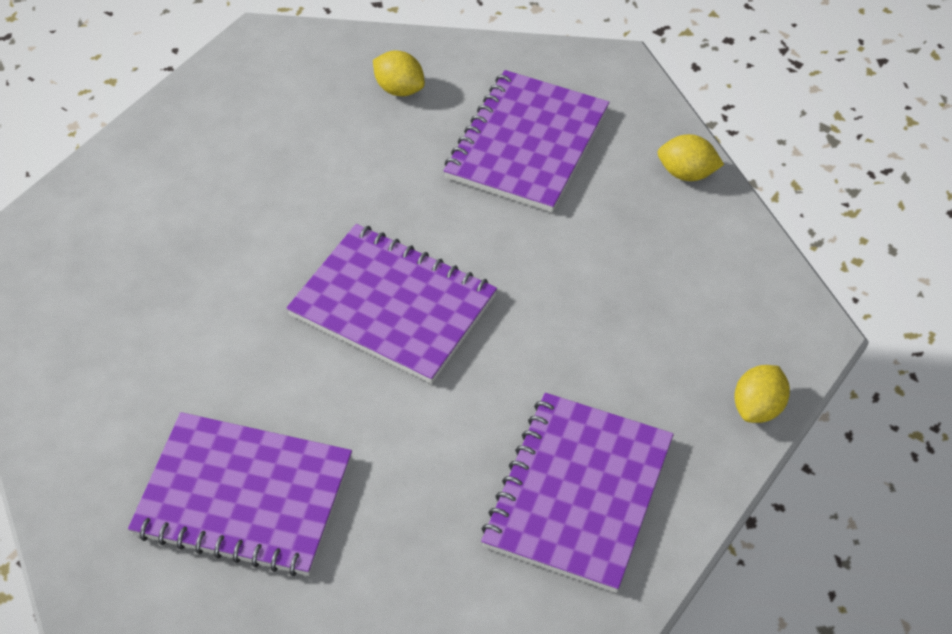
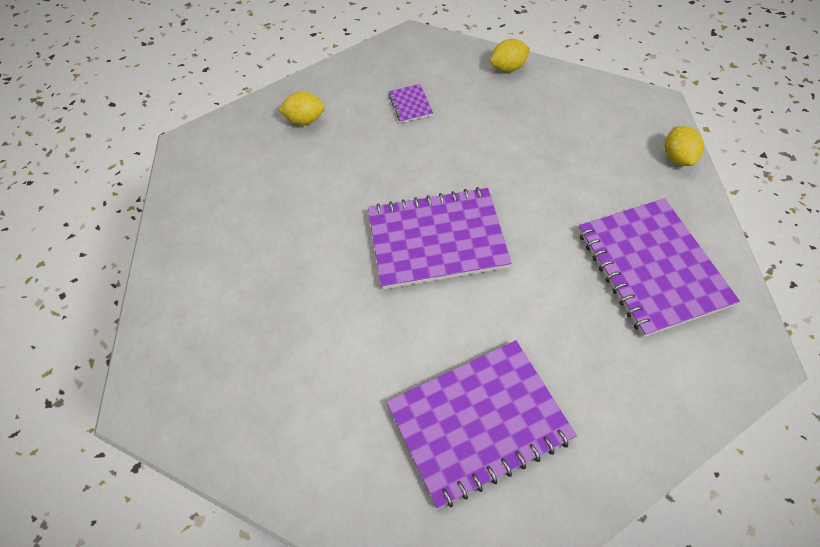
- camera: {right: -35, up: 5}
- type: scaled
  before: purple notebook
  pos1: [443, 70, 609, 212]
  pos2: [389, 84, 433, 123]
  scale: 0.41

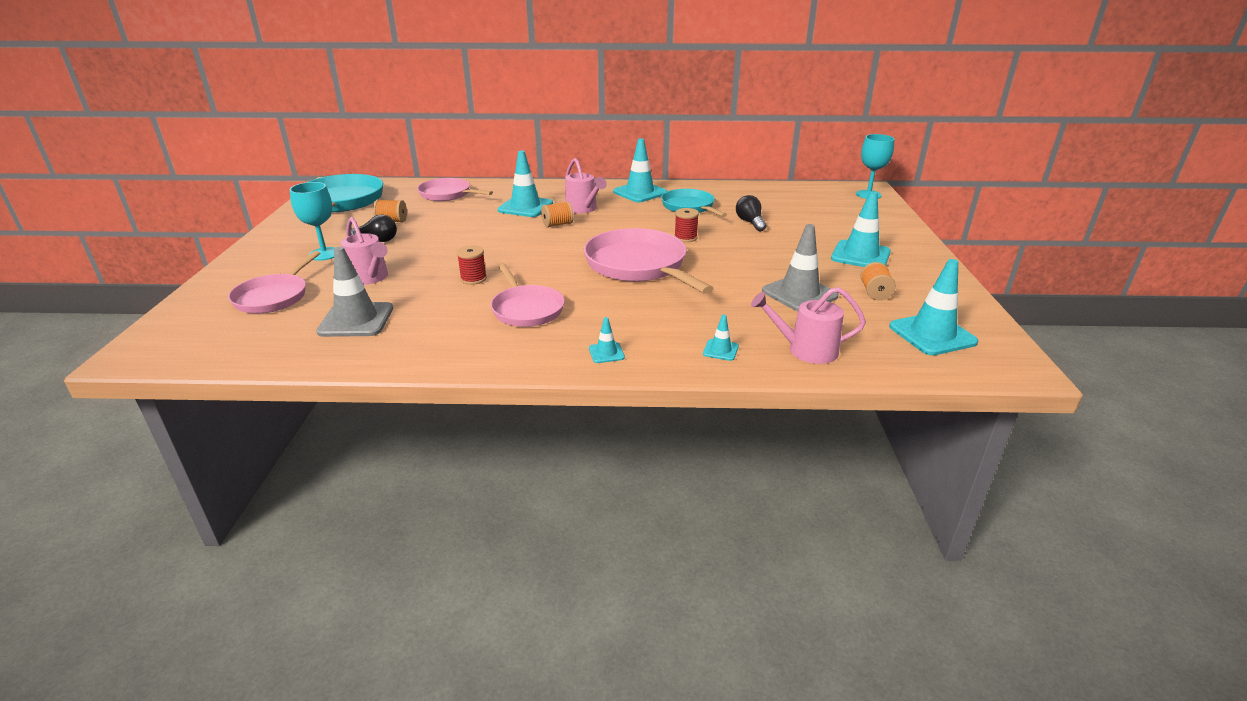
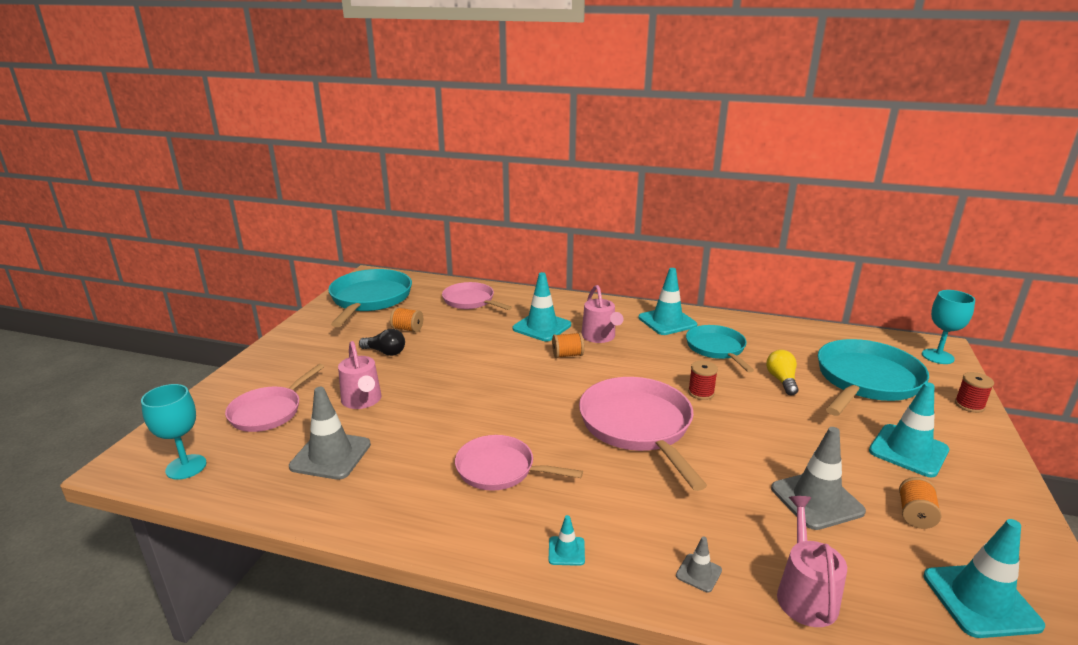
- camera: {right: 15, up: -5}
- type: new
  after: turquoise pan
  pos2: [818, 339, 929, 416]
- type: shifted
  before: turquoise goblet
  pos1: [290, 182, 335, 261]
  pos2: [141, 384, 207, 480]
- type: shifted
  before: red spool
  pos1: [457, 246, 487, 285]
  pos2: [955, 372, 994, 413]
- type: repainted
  before: turquoise traffic cone
  after: grey traffic cone
  pos1: [703, 315, 739, 361]
  pos2: [676, 536, 722, 592]
- type: repainted
  before: black light bulb
  after: yellow light bulb
  pos1: [736, 195, 766, 231]
  pos2: [766, 350, 799, 395]
- type: rotated
  before: pink pan
  pos1: [491, 263, 565, 327]
  pos2: [455, 435, 583, 491]
  turn: 120
- type: rotated
  before: pink watering can
  pos1: [751, 287, 866, 364]
  pos2: [777, 496, 847, 627]
  turn: 75

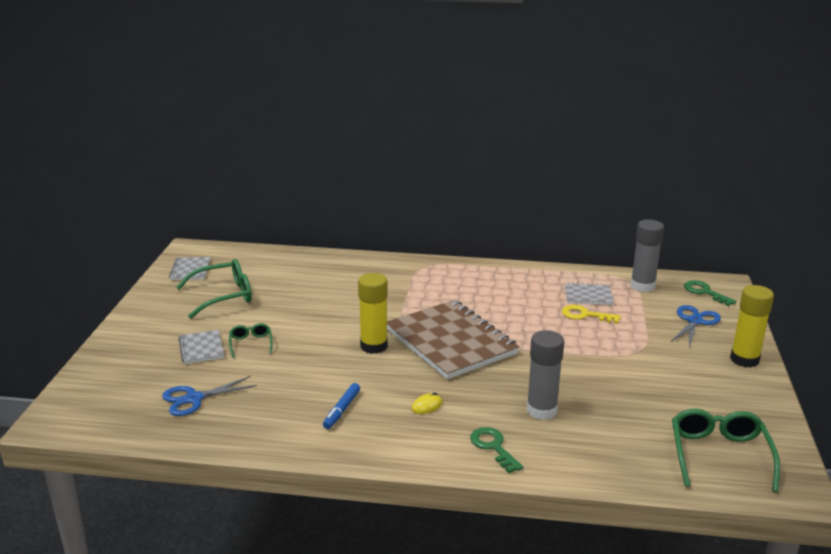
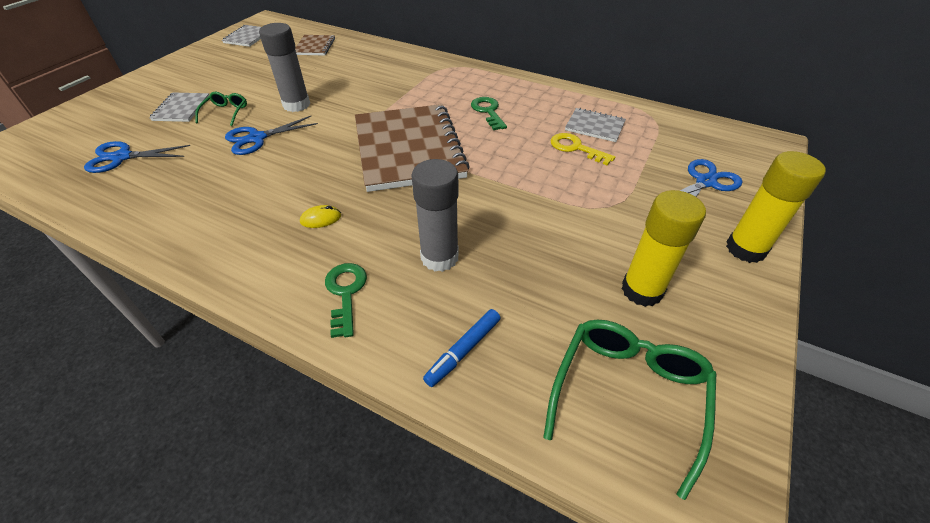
- camera: {right: 20, up: 20}
- type: gone
  before: green glasses
  pos1: [176, 259, 252, 319]
- type: new
  after: blue scissors
  pos2: [225, 116, 318, 155]
- type: new
  after: brown notebook
  pos2: [295, 35, 335, 56]
- type: shifted
  before: blue marker
  pos1: [323, 383, 360, 429]
  pos2: [423, 309, 501, 387]
- type: shifted
  before: yellow glue stick
  pos1: [358, 273, 388, 354]
  pos2: [622, 190, 706, 307]
- type: shifted
  before: grey glue stick
  pos1: [630, 220, 664, 292]
  pos2: [259, 23, 310, 112]
- type: shifted
  before: green key
  pos1: [684, 280, 736, 306]
  pos2: [471, 97, 507, 130]

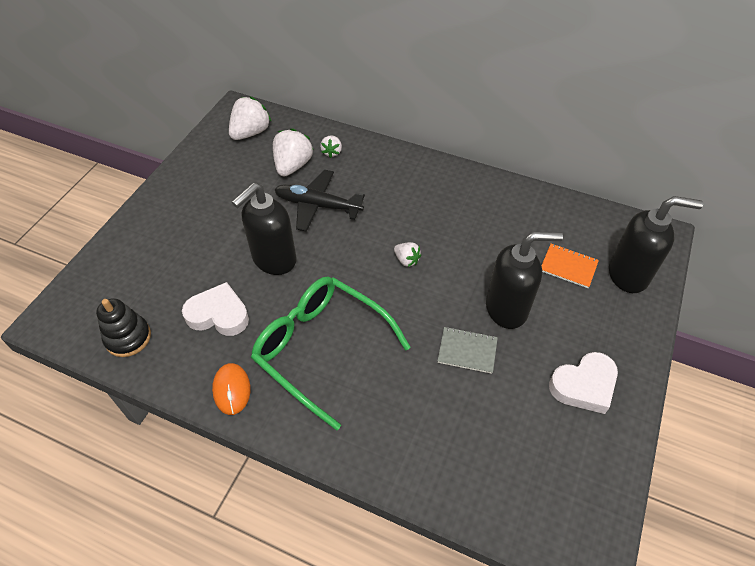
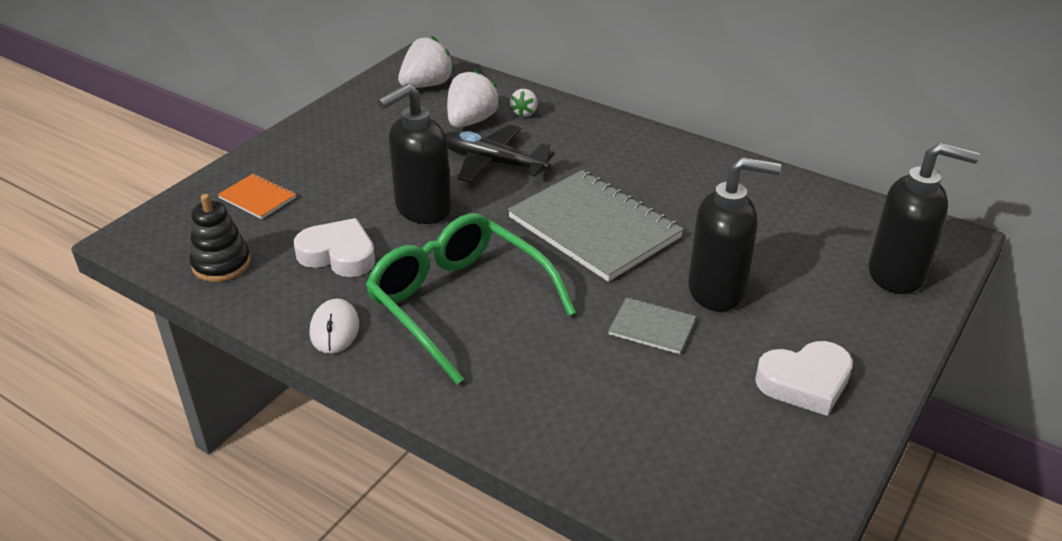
- camera: {right: 10, up: -15}
- type: shifted
  before: orange notebook
  pos1: [541, 244, 599, 288]
  pos2: [218, 173, 296, 219]
- type: swapped
  before: white strawberry
  after: grey notebook
  pos1: [394, 242, 421, 267]
  pos2: [508, 170, 684, 282]
- type: repainted
  before: orange mouse
  after: white mouse
  pos1: [212, 363, 250, 415]
  pos2: [310, 299, 359, 354]

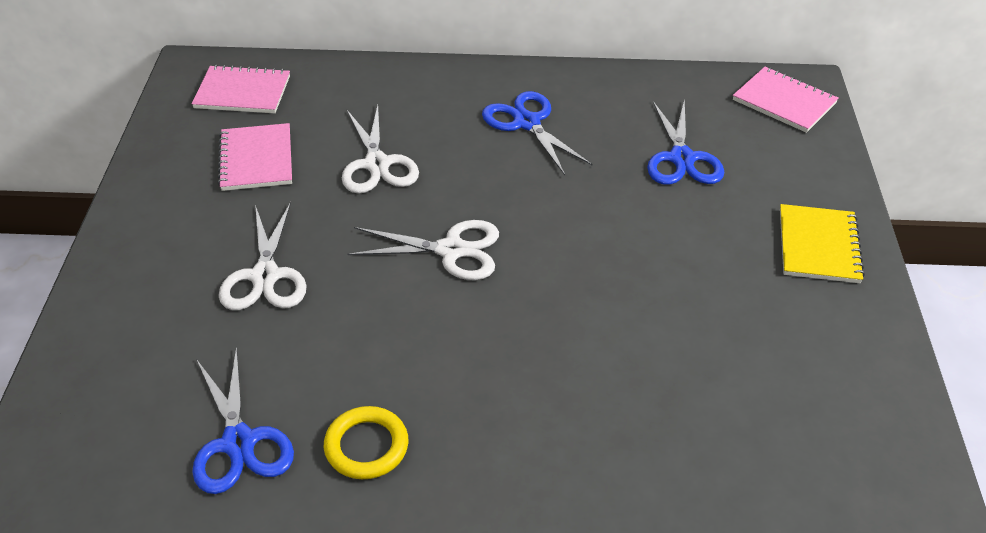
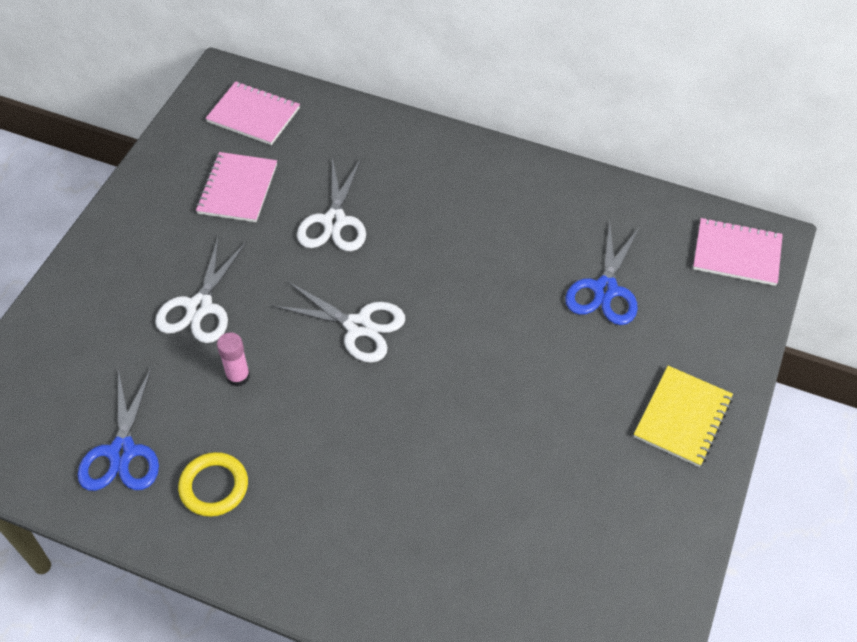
- camera: {right: 20, up: 10}
- type: gone
  before: blue scissors
  pos1: [482, 91, 593, 175]
- type: new
  after: pink glue stick
  pos2: [217, 332, 250, 387]
- type: rotated
  before: pink notebook
  pos1: [733, 67, 839, 133]
  pos2: [693, 218, 783, 286]
  turn: -45

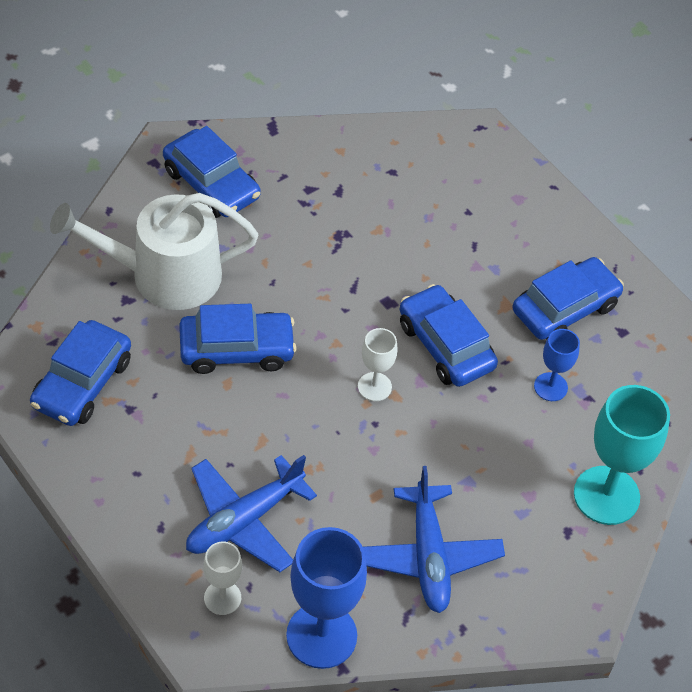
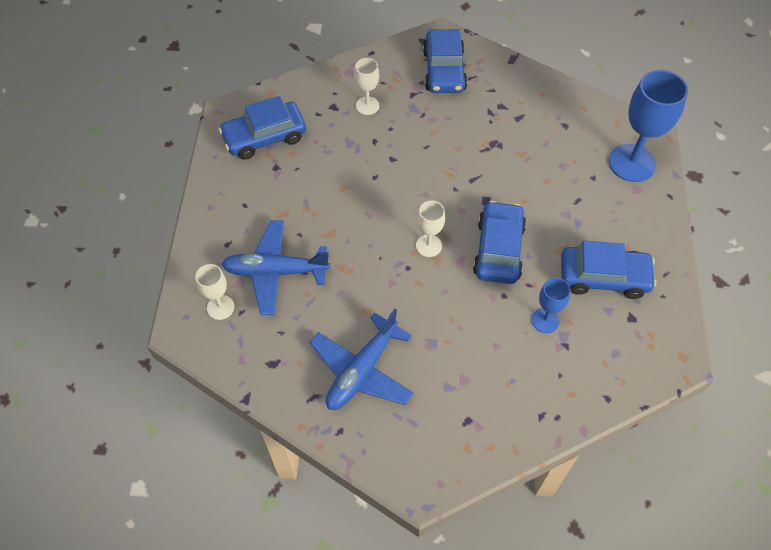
- camera: {right: 45, up: 5}
- type: gone
  before: blue car
  pos1: [179, 304, 297, 374]
- type: gone
  before: turquoise goblet
  pos1: [574, 385, 670, 525]
- type: shifted
  before: blue goblet
  pos1: [286, 527, 367, 669]
  pos2: [609, 70, 688, 182]
- type: swapped
  before: white watering can
  after: white goblet
  pos1: [50, 193, 258, 310]
  pos2: [354, 58, 379, 115]

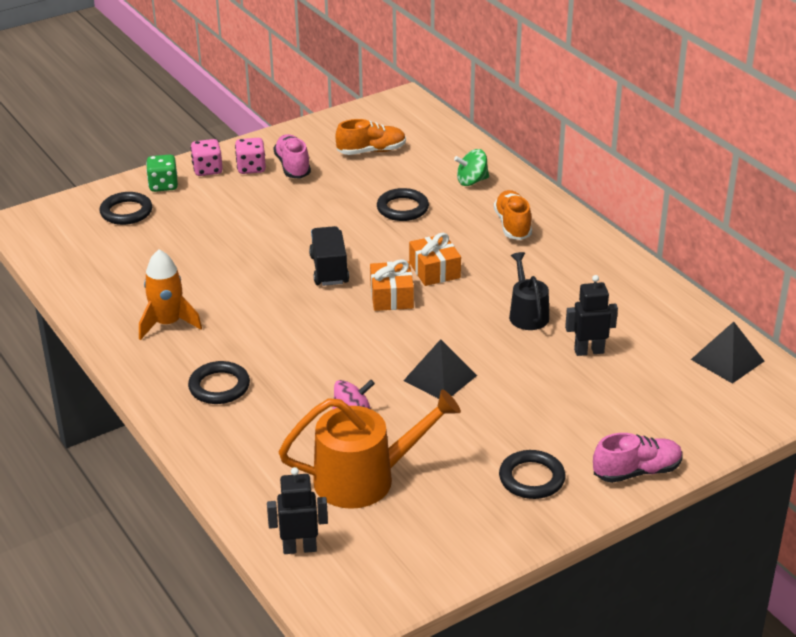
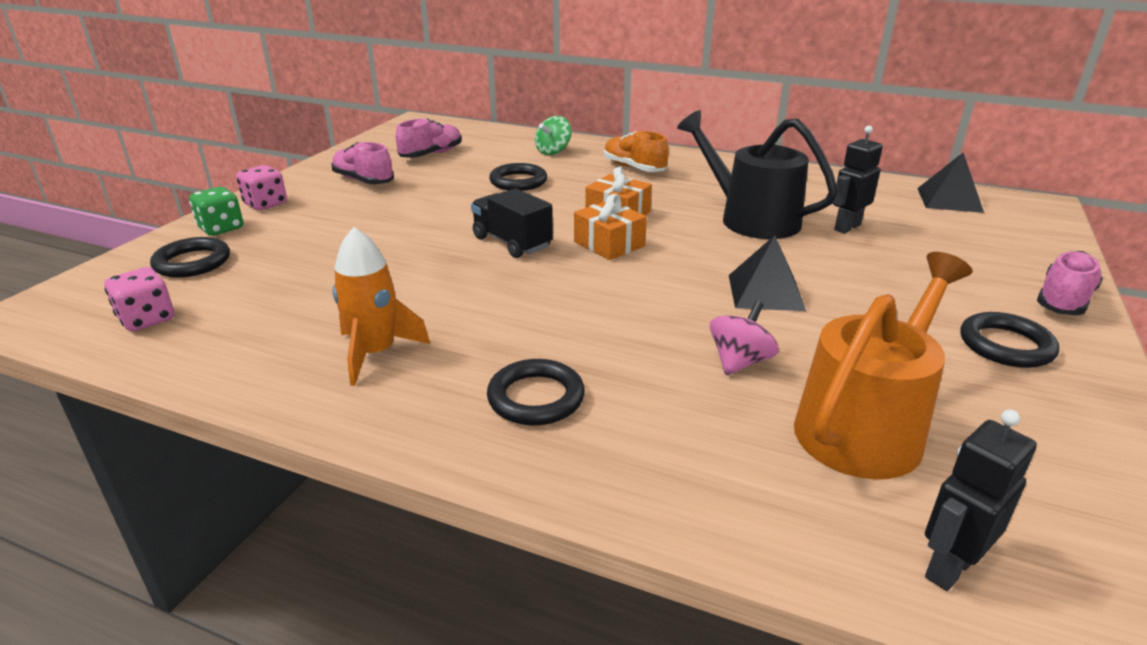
- camera: {right: -35, up: -5}
- type: shifted
  before: pink dice
  pos1: [235, 138, 266, 174]
  pos2: [105, 267, 174, 332]
- type: repainted
  before: orange shoe
  after: pink shoe
  pos1: [336, 119, 406, 155]
  pos2: [396, 118, 462, 158]
- type: scaled
  before: black watering can
  pos1: [509, 252, 549, 330]
  pos2: [677, 110, 838, 239]
  scale: 1.72

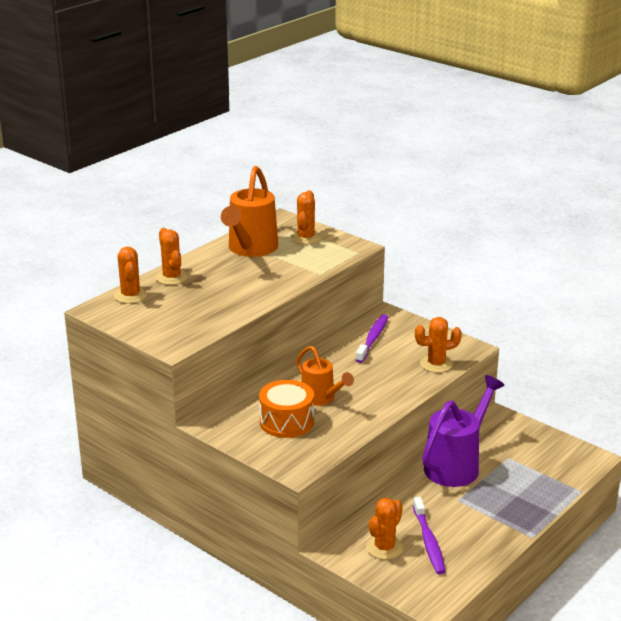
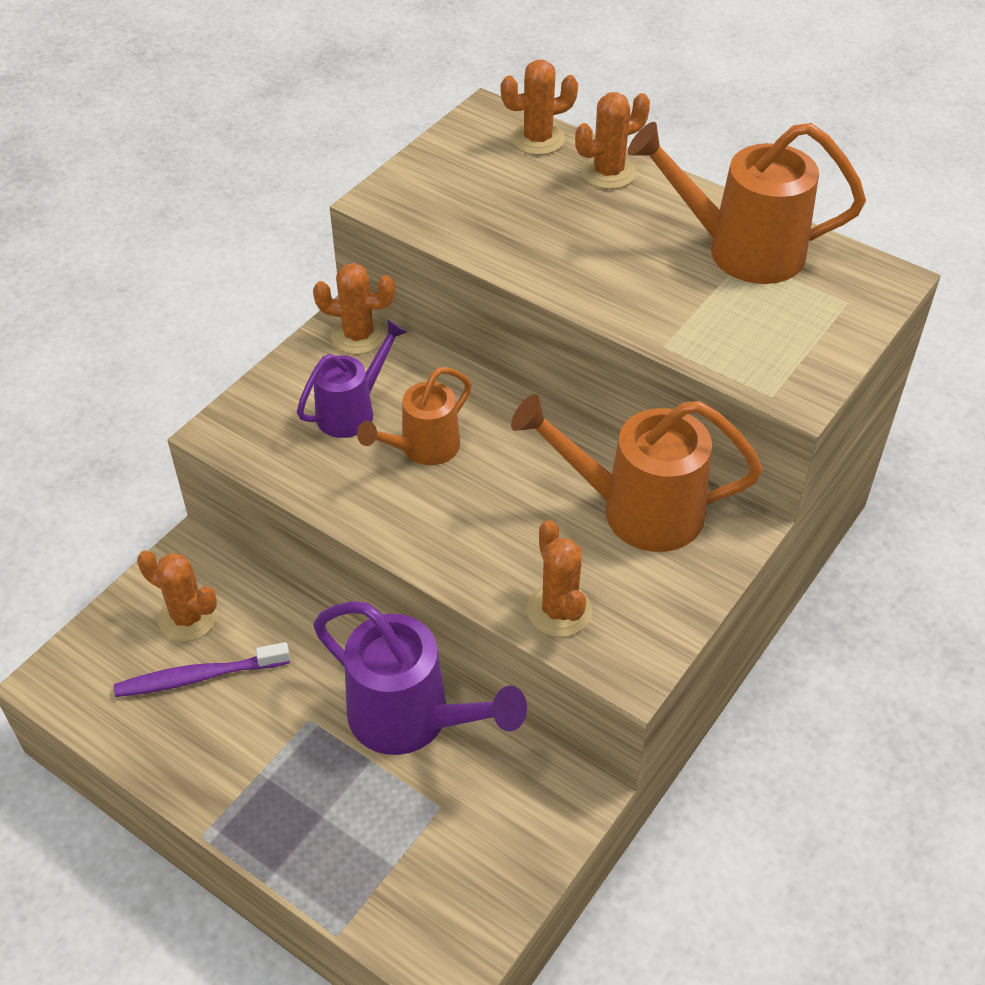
- camera: {right: 85, up: 20}
- type: shifted
  before: orange cactus
  pos1: [291, 190, 321, 245]
  pos2: [313, 263, 395, 354]
- type: swapped
  before: orange drum
  after: purple watering can
  pos1: [259, 380, 314, 438]
  pos2: [297, 319, 407, 438]
- type: swapped
  before: purple toothbrush
  after: orange watering can
  pos1: [356, 314, 388, 363]
  pos2: [511, 394, 763, 552]

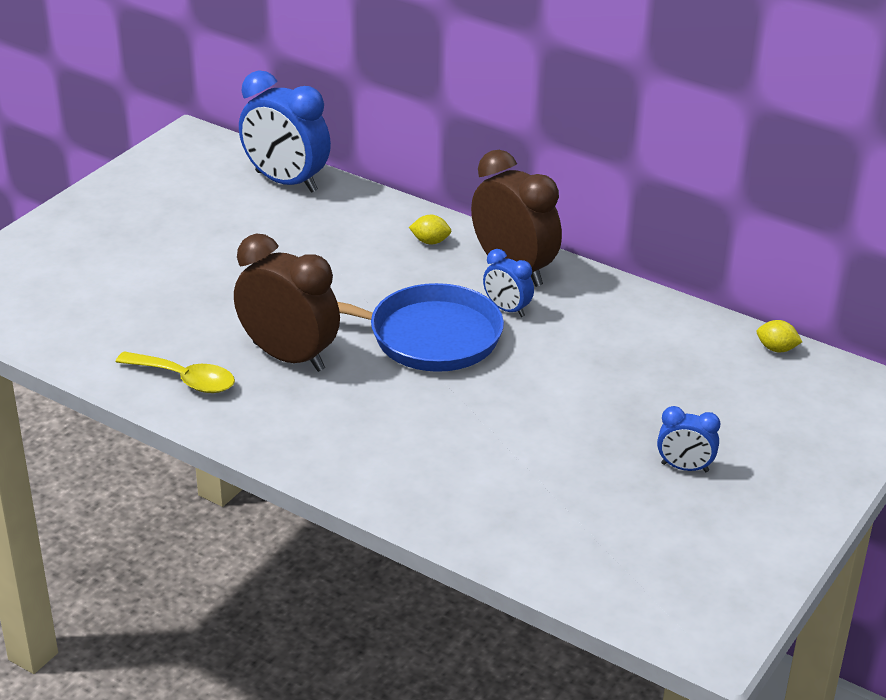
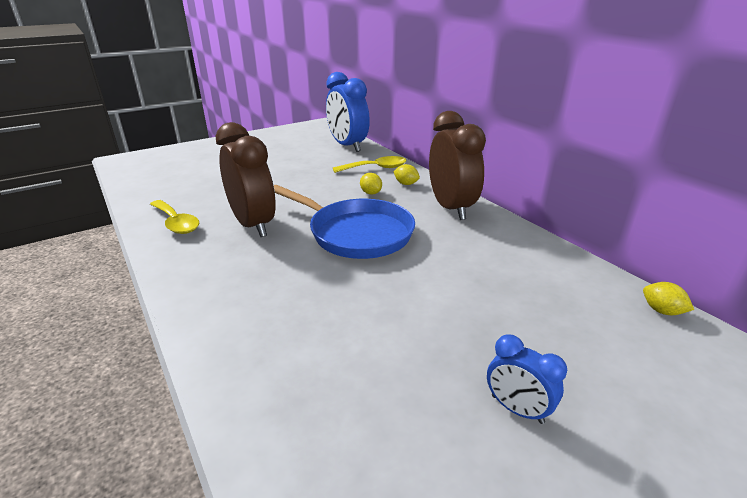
- camera: {right: 25, up: -5}
- type: gone
  before: blue clock
  pos1: [483, 249, 534, 317]
- type: new
  after: yellow spoon
  pos2: [333, 156, 407, 173]
- type: new
  after: yellow lemon
  pos2: [360, 173, 382, 195]

